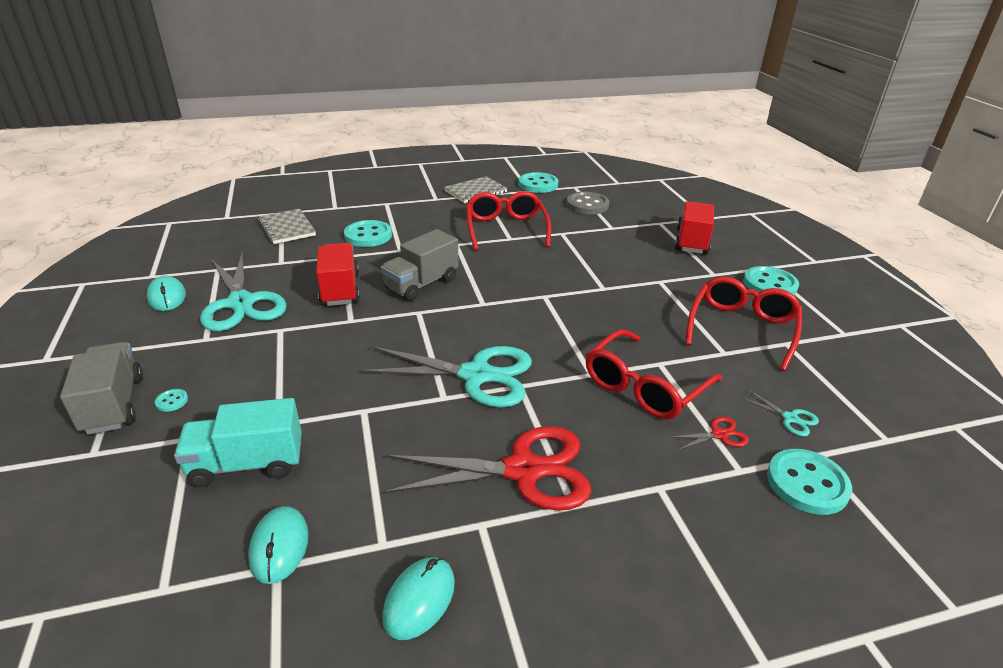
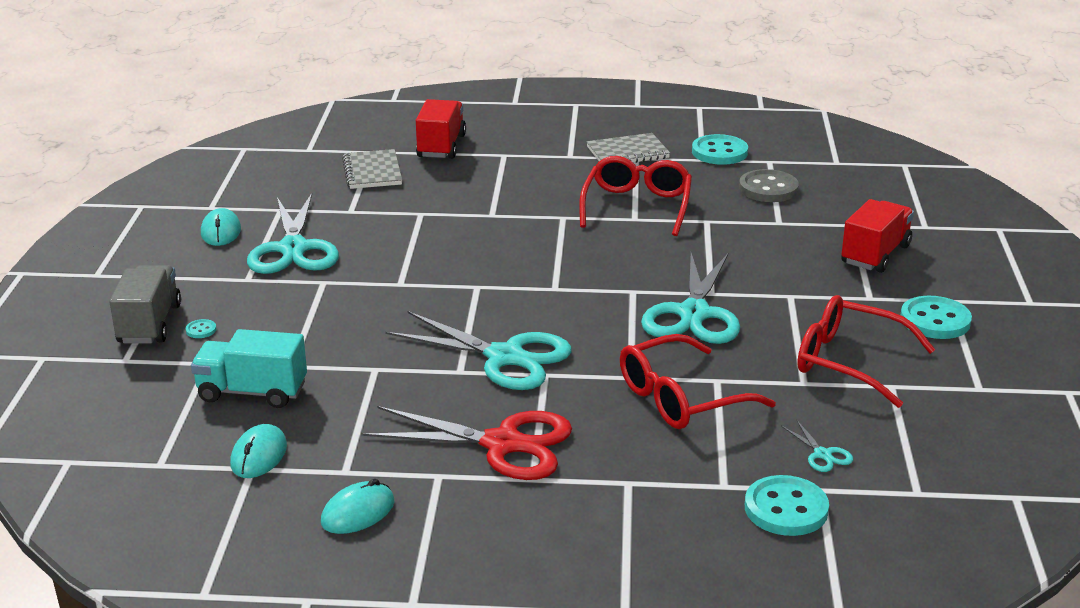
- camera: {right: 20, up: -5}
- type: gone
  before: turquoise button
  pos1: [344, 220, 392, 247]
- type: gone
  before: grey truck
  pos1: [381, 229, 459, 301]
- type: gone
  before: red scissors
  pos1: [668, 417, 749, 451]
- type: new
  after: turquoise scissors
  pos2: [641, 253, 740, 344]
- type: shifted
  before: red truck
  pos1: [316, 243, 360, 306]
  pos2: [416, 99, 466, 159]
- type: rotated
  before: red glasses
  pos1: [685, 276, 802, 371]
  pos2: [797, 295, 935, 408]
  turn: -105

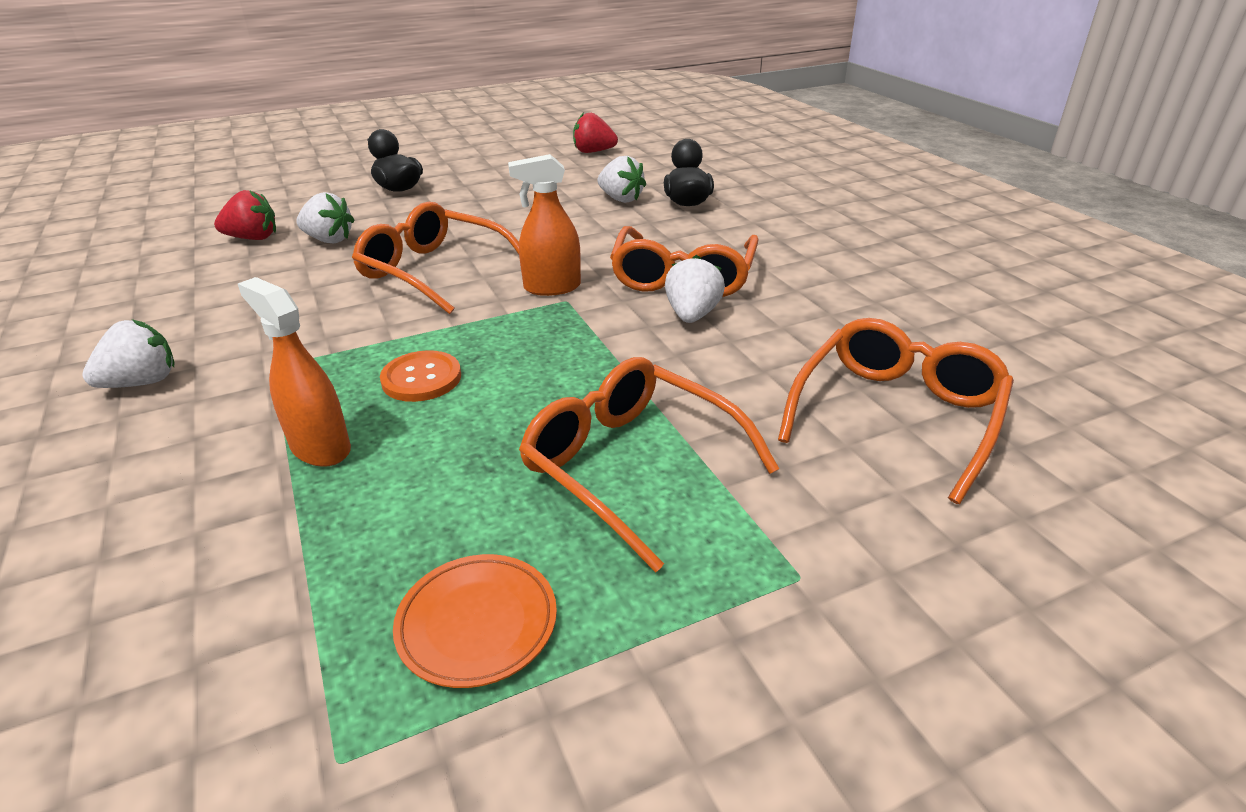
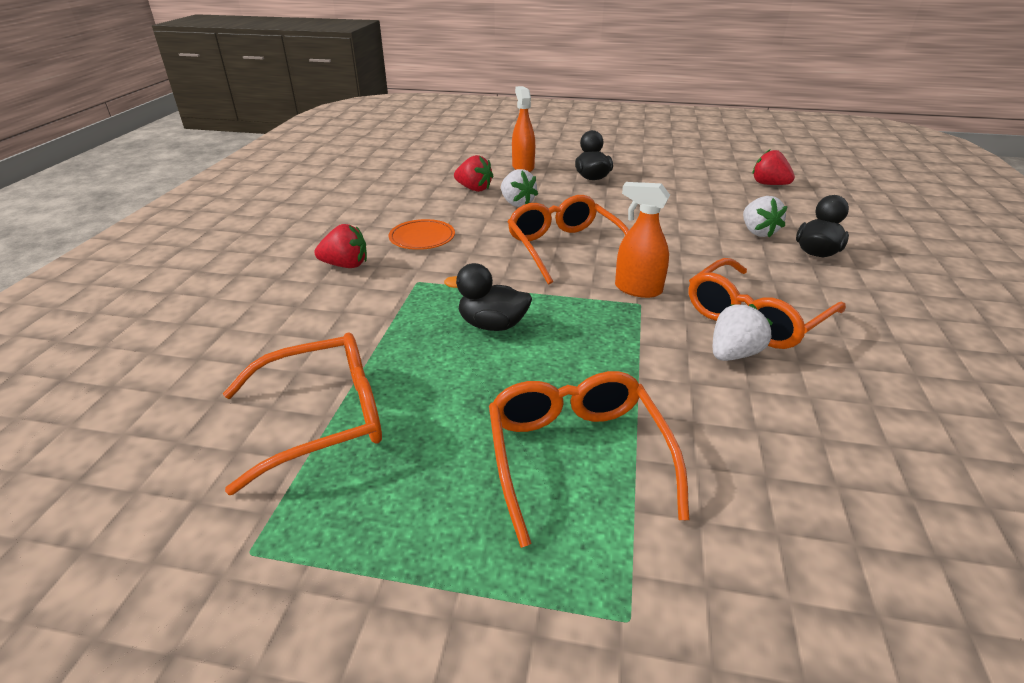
- camera: {right: 35, up: 0}
- type: shifted
  before: orange spray bottle
  pos1: [238, 277, 351, 467]
  pos2: [512, 86, 535, 172]
- type: shifted
  before: orange plate
  pos1: [393, 554, 557, 688]
  pos2: [389, 219, 455, 250]
- type: shifted
  before: orange glasses
  pos1: [778, 318, 1014, 504]
  pos2: [223, 333, 382, 495]
- type: swapped
  before: orange button
  after: black duck
  pos1: [380, 350, 461, 402]
  pos2: [444, 263, 532, 331]
- type: repainted
  before: white strawberry
  after: red strawberry
  pos1: [82, 319, 175, 388]
  pos2: [314, 224, 367, 268]

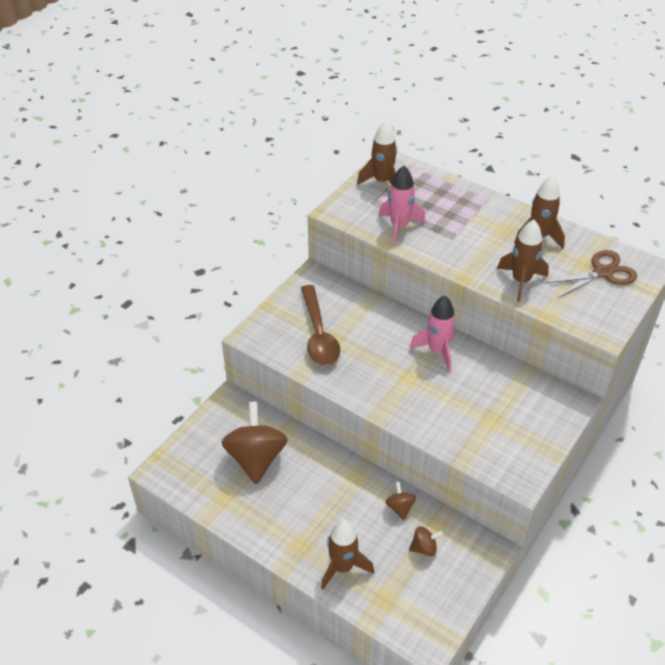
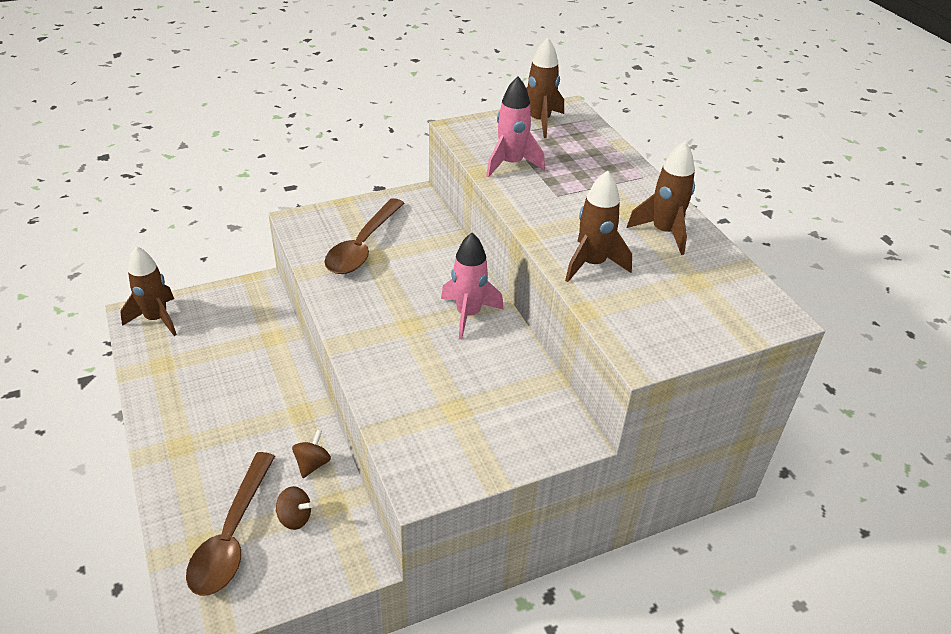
- camera: {right: 30, up: -5}
- type: gone
  before: brown spinning top
  pos1: [221, 402, 288, 484]
- type: gone
  before: brown scissors
  pos1: [545, 250, 637, 298]
- type: new
  after: brown spoon
  pos2: [186, 452, 275, 596]
- type: shifted
  before: brown rocket
  pos1: [321, 520, 374, 590]
  pos2: [120, 246, 177, 336]

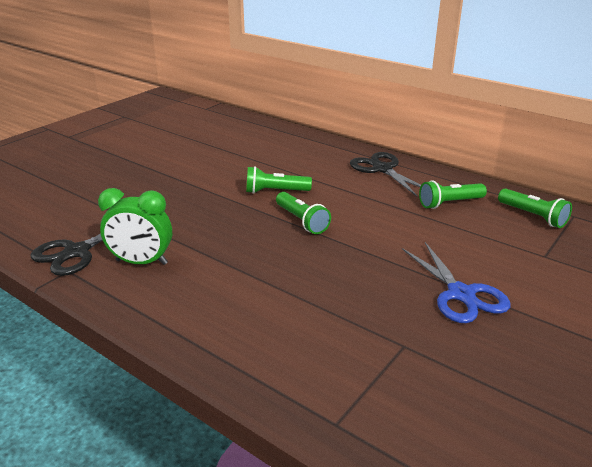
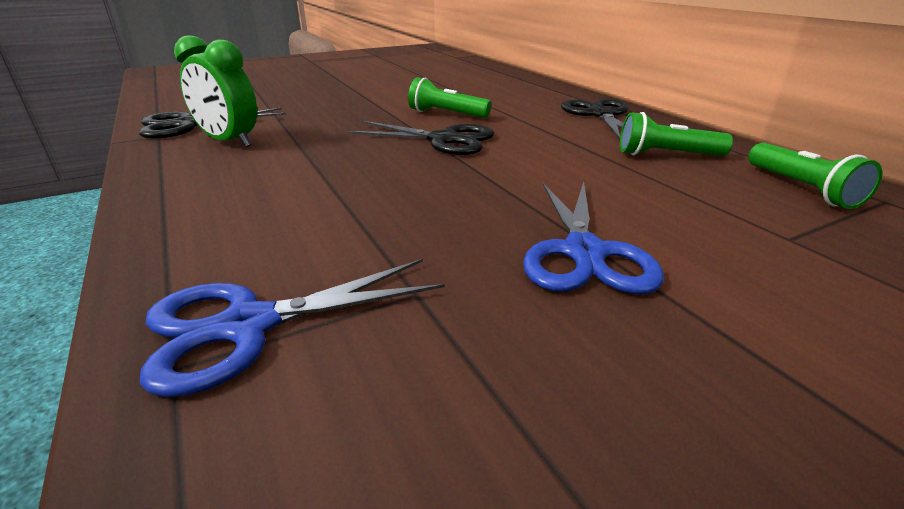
- camera: {right: 25, up: 0}
- type: new
  after: blue scissors
  pos2: [140, 259, 445, 397]
- type: swapped
  before: green flashlight
  after: black scissors
  pos1: [276, 192, 331, 234]
  pos2: [347, 121, 495, 155]

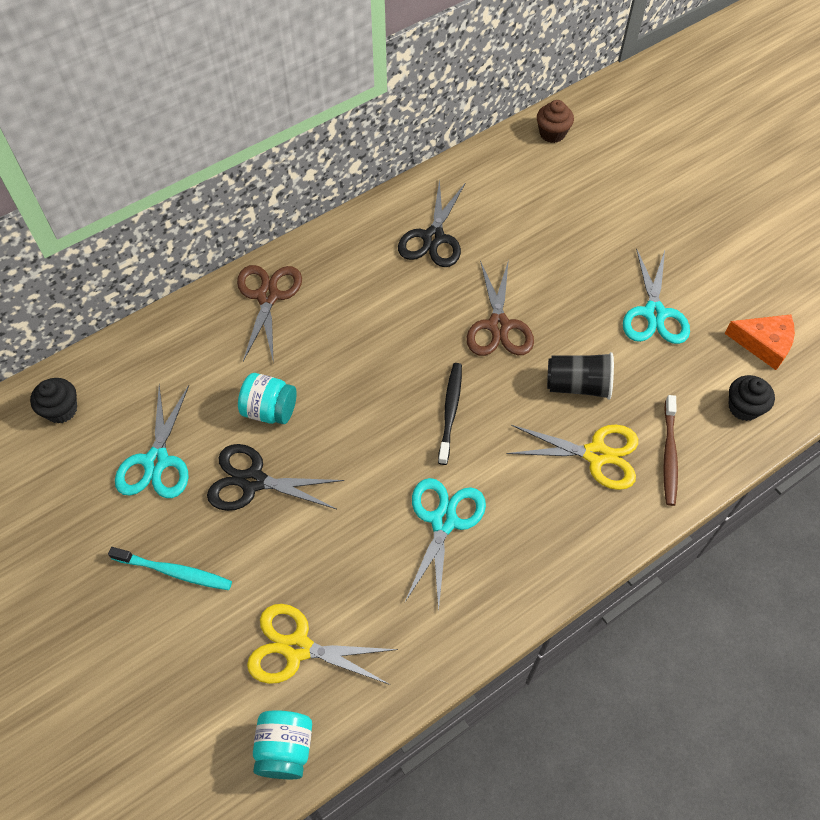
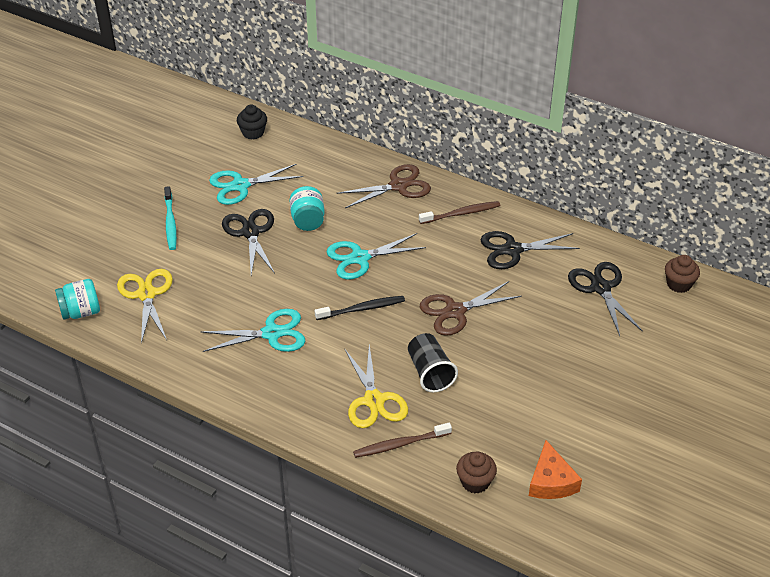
- camera: {right: 65, up: -15}
- type: new
  after: brown toothbrush
  pos2: [419, 201, 500, 224]
- type: new
  after: black scissors
  pos2: [568, 262, 643, 336]
- type: shifted
  before: turquoise scissors
  pos1: [623, 248, 690, 344]
  pos2: [327, 233, 426, 280]
- type: repainted
  before: black cupcake
  after: brown cupcake
  pos1: [729, 375, 775, 421]
  pos2: [456, 452, 497, 493]

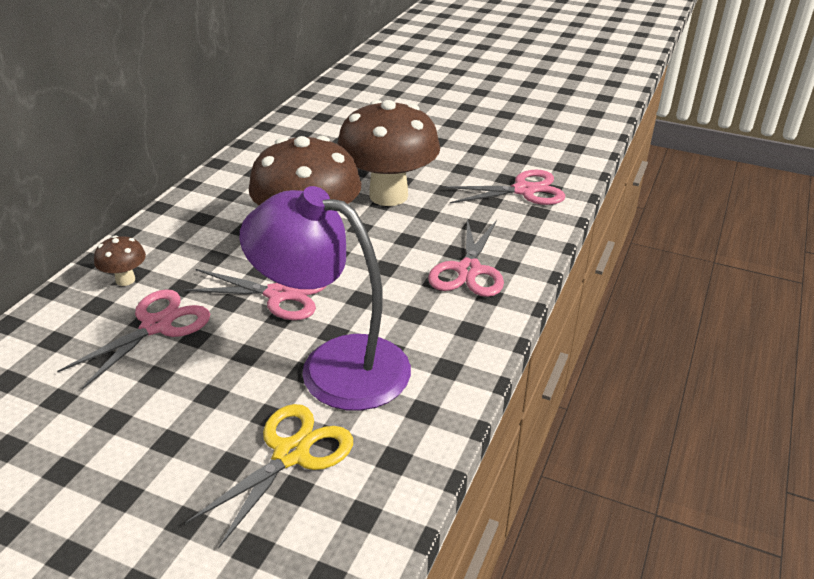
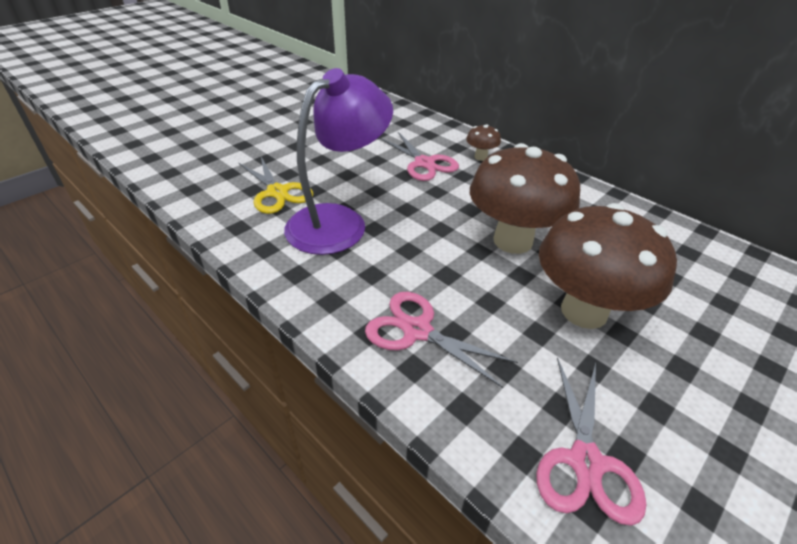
- camera: {right: 110, up: 5}
- type: gone
  before: pink scissors
  pos1: [183, 269, 326, 320]

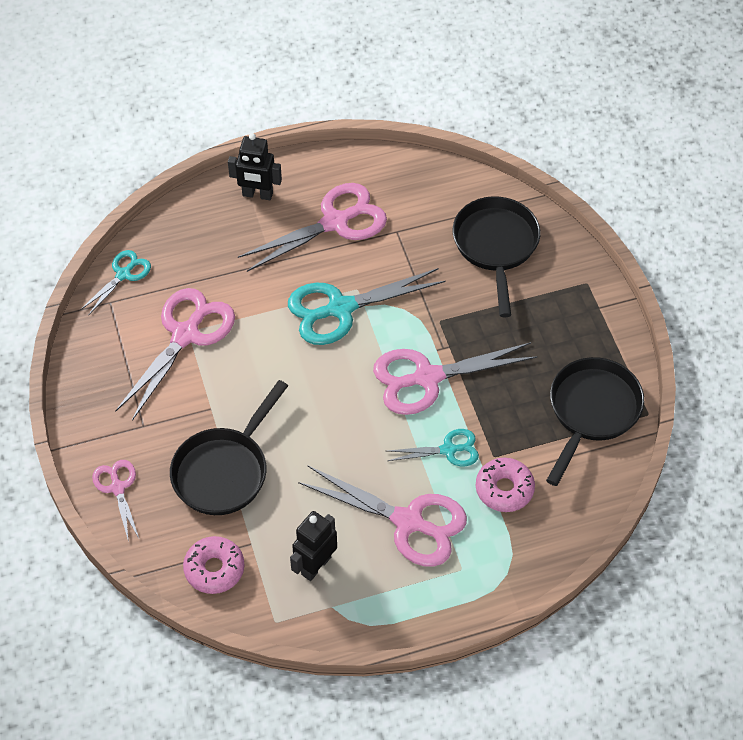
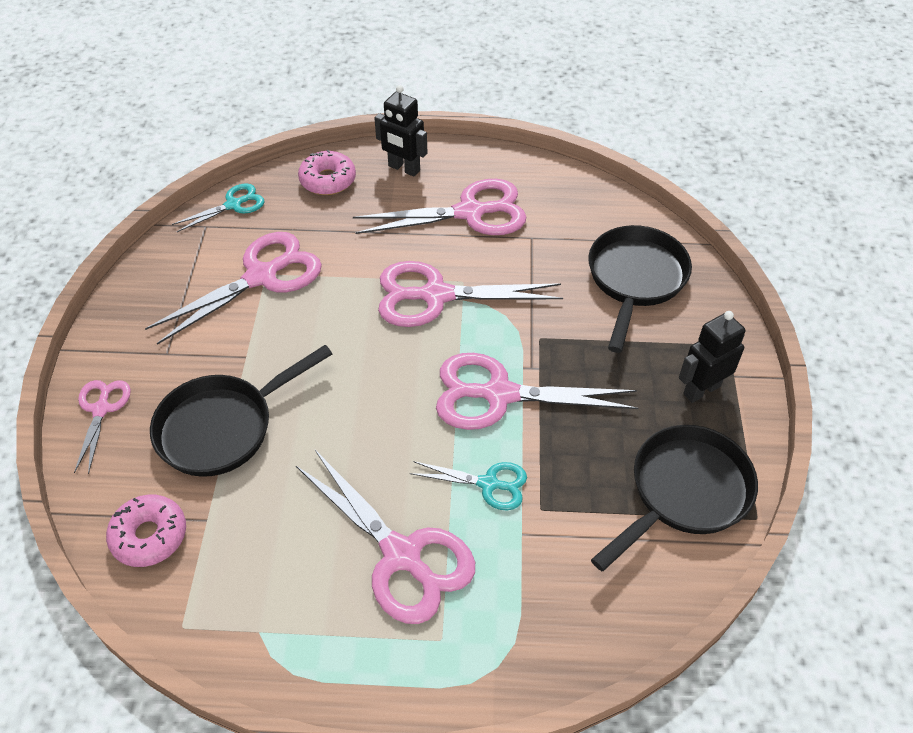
- camera: {right: 20, up: -5}
- type: shifted
  before: black robot
  pos1: [290, 511, 337, 581]
  pos2: [679, 311, 746, 403]
- type: shifted
  before: pink donut
  pos1: [476, 457, 535, 512]
  pos2: [298, 150, 356, 195]
- type: repainted
  before: turquoise scissors
  after: pink scissors
  pos1: [288, 268, 446, 345]
  pos2: [378, 261, 563, 327]

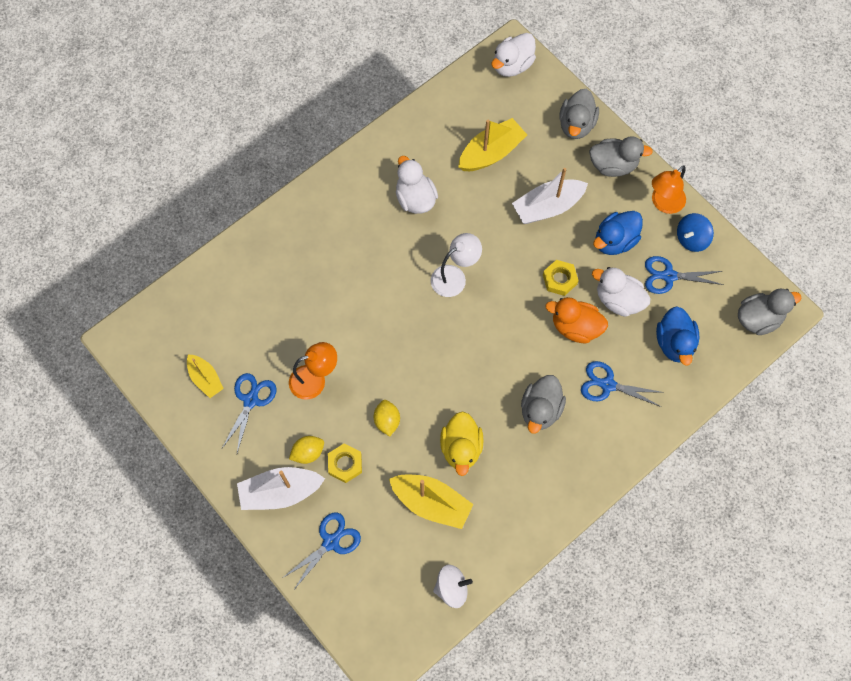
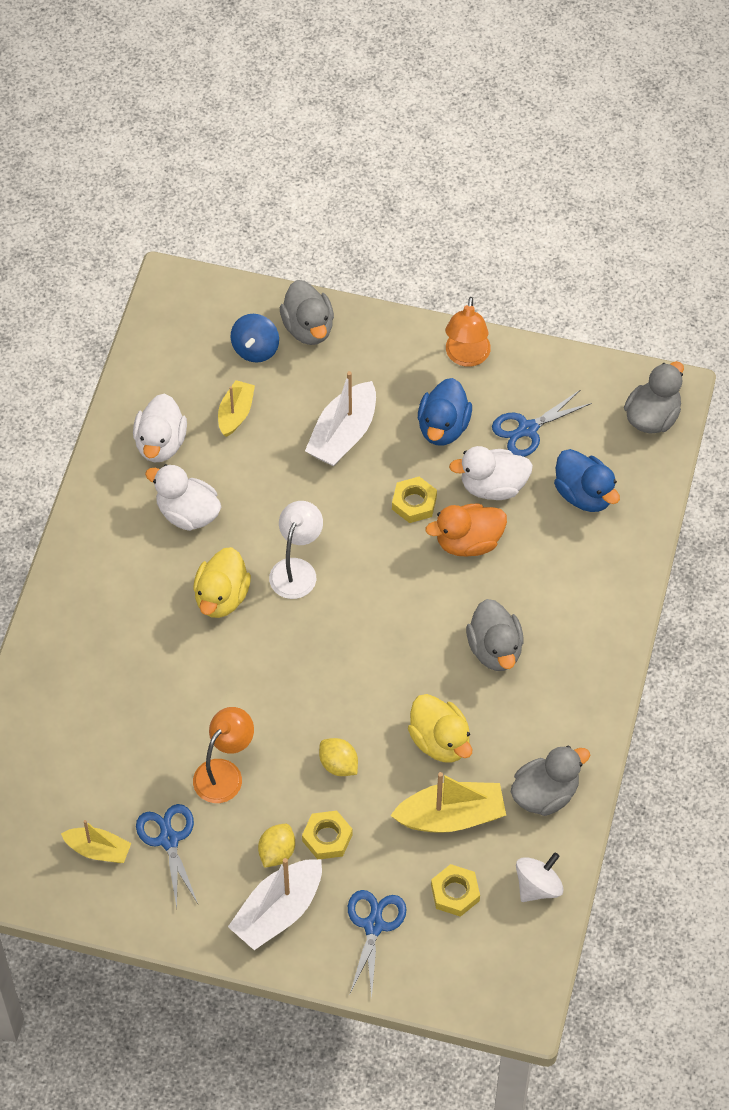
- camera: {right: -35, up: -10}
- type: gone
  before: blue scissors
  pos1: [581, 361, 665, 407]
- type: new
  after: yellow duck
  pos2: [193, 547, 251, 618]
- type: new
  after: yellow nut
  pos2: [431, 864, 480, 917]
- type: shifted
  before: white duck
  pos1: [491, 33, 536, 77]
  pos2: [133, 393, 187, 462]
- type: shifted
  before: grey duck
  pos1: [589, 136, 653, 177]
  pos2: [511, 746, 590, 816]
- type: shifted
  before: blue spinning top
  pos1: [677, 213, 714, 252]
  pos2: [231, 314, 279, 363]
- type: scaled
  before: yellow boat
  pos1: [458, 118, 527, 171]
  pos2: [218, 380, 255, 437]
  scale: 0.62

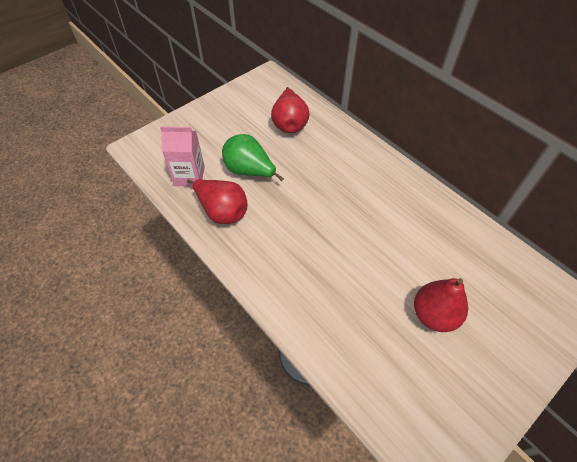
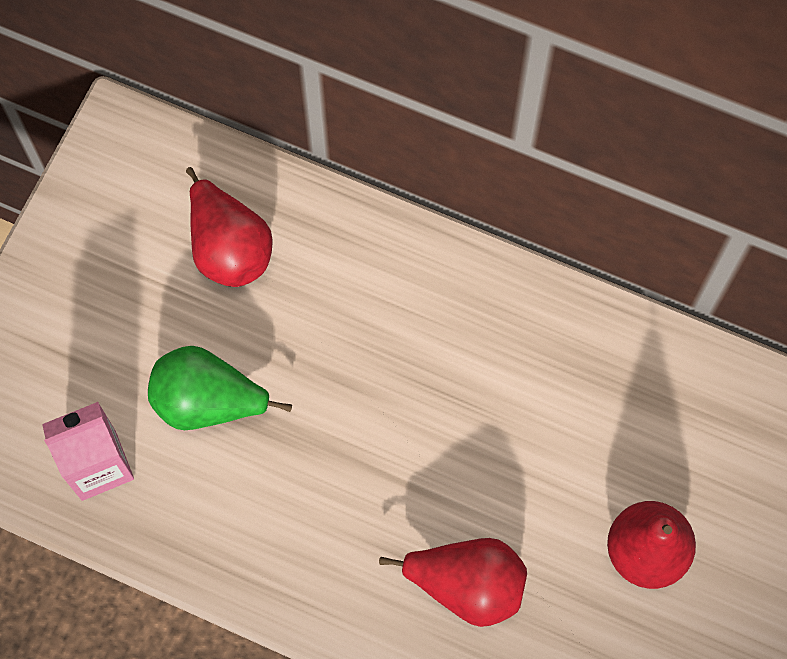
- camera: {right: -25, up: 15}
- type: shifted
  before: red pear
  pos1: [187, 179, 247, 224]
  pos2: [379, 538, 527, 627]

